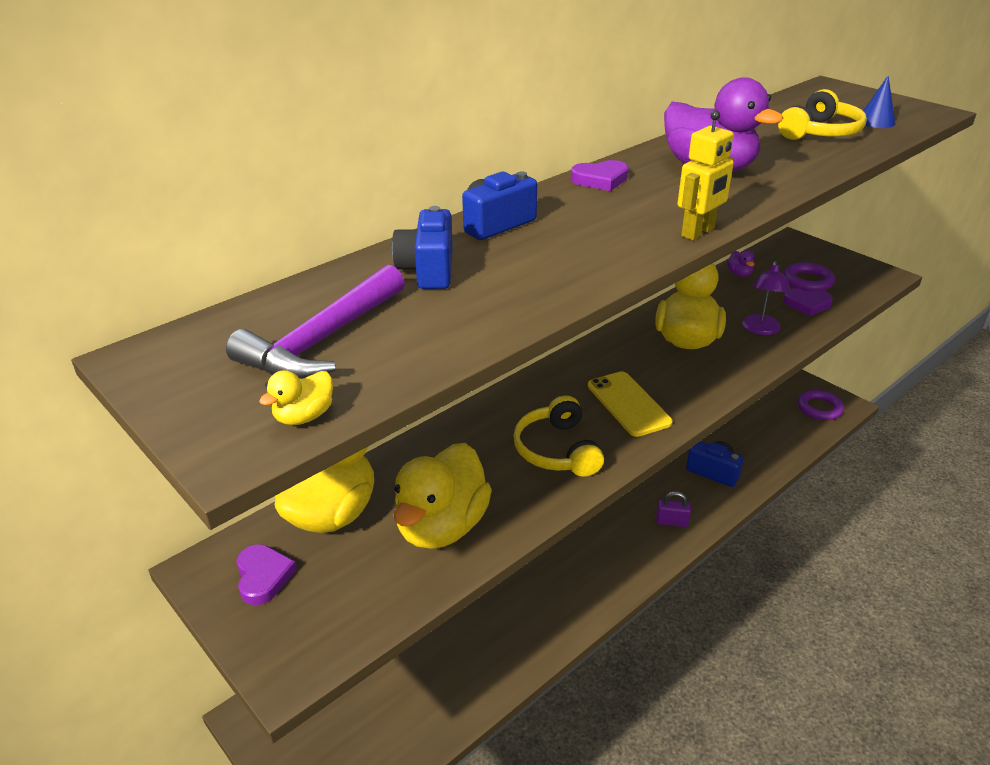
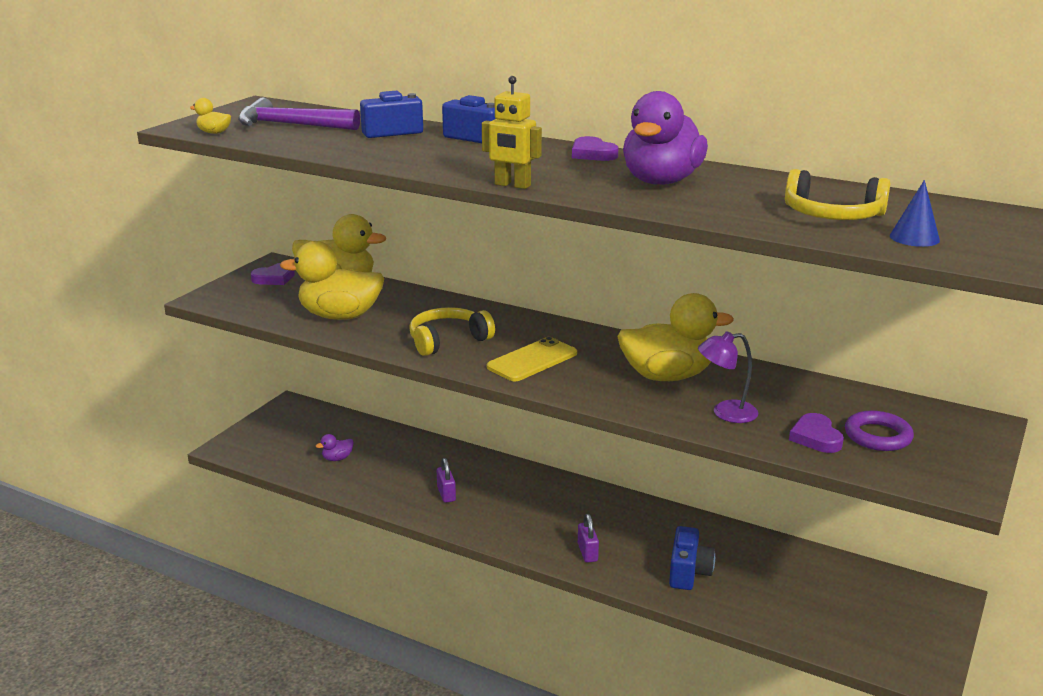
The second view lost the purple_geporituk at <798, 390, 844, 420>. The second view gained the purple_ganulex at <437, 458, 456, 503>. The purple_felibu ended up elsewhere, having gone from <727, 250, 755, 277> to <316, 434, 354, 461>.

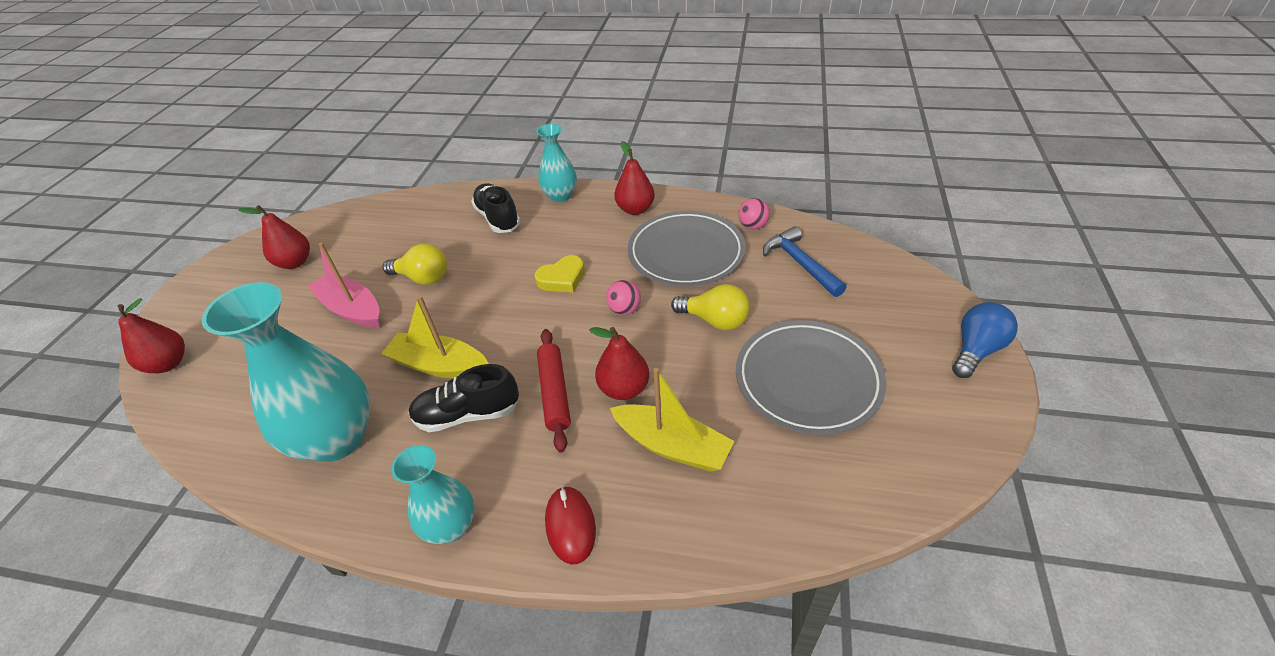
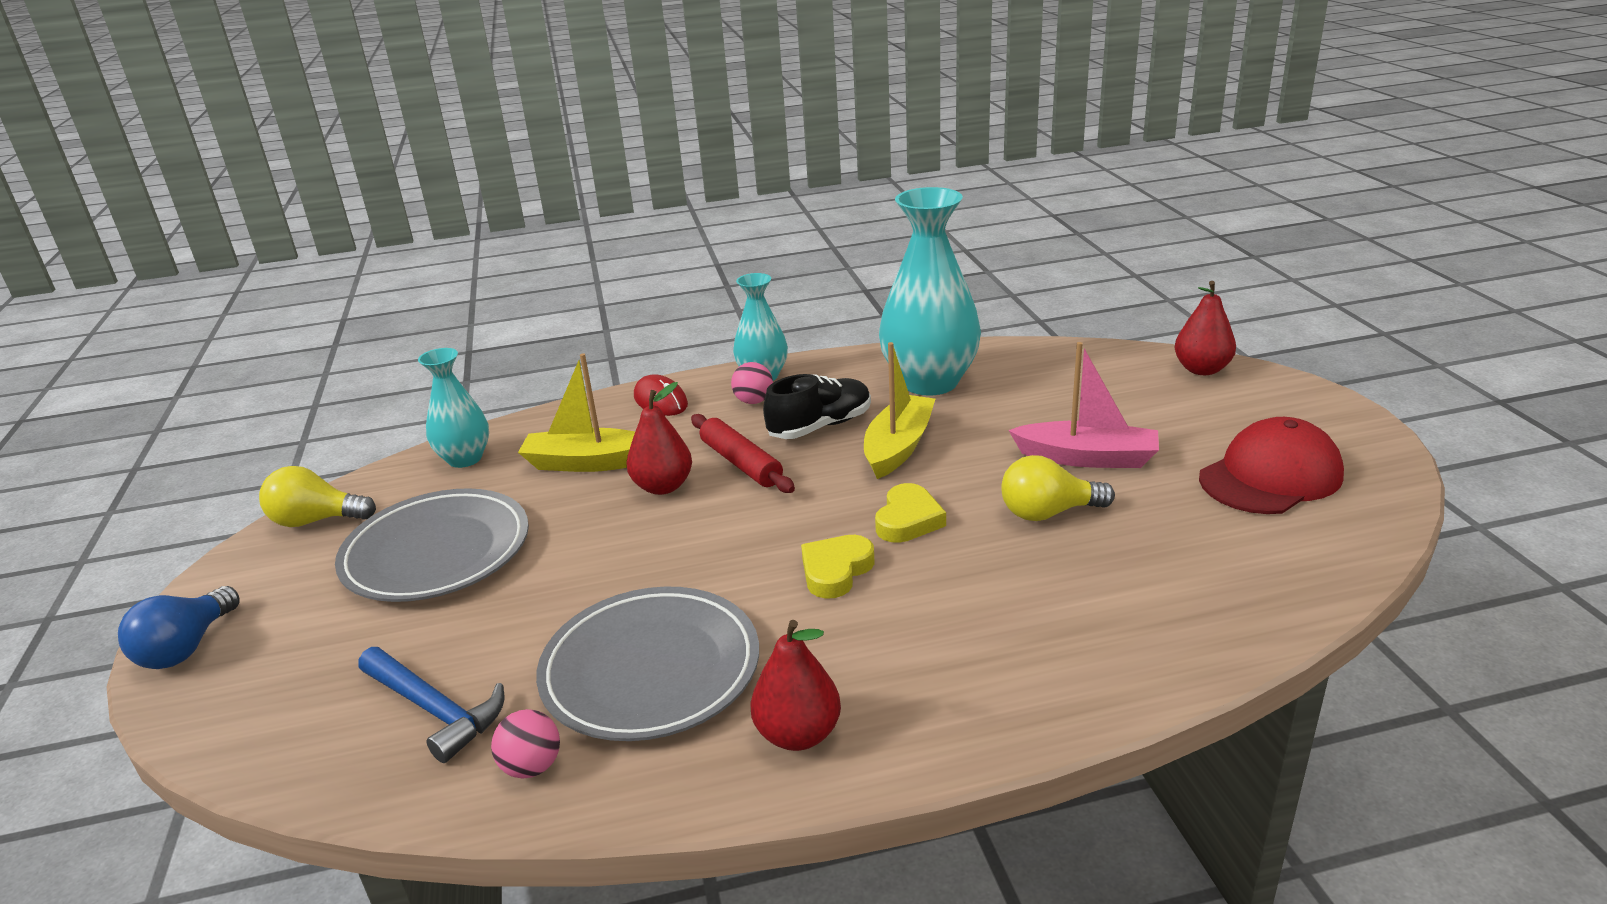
The second view lost the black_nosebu at <471, 183, 521, 233>. The second view gained the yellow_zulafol at <875, 483, 946, 543>. The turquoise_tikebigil ended up elsewhere, having gone from <536, 124, 577, 202> to <418, 348, 489, 468>. The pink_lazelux ended up elsewhere, having gone from <606, 280, 641, 315> to <731, 362, 773, 404>. The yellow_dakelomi ended up elsewhere, having gone from <671, 284, 750, 330> to <259, 466, 376, 527>. Where the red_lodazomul stood at <238, 205, 310, 269>, the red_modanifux came to stand at <1199, 417, 1344, 514>. The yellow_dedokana at <381, 295, 489, 378> ended up facing another way, 60 degrees counterclockwise from before.

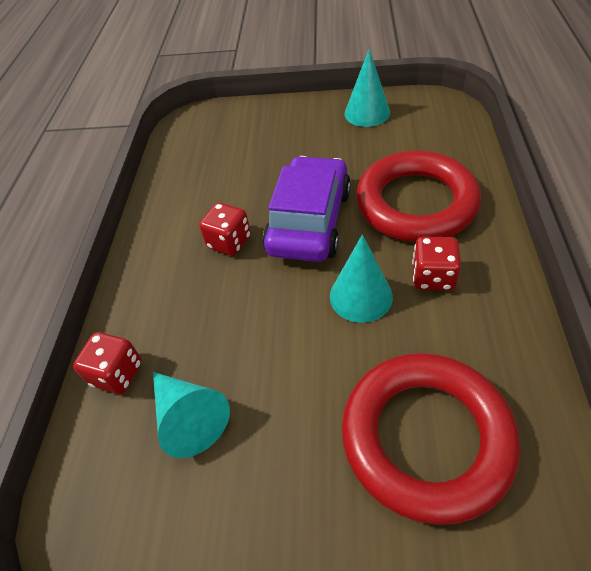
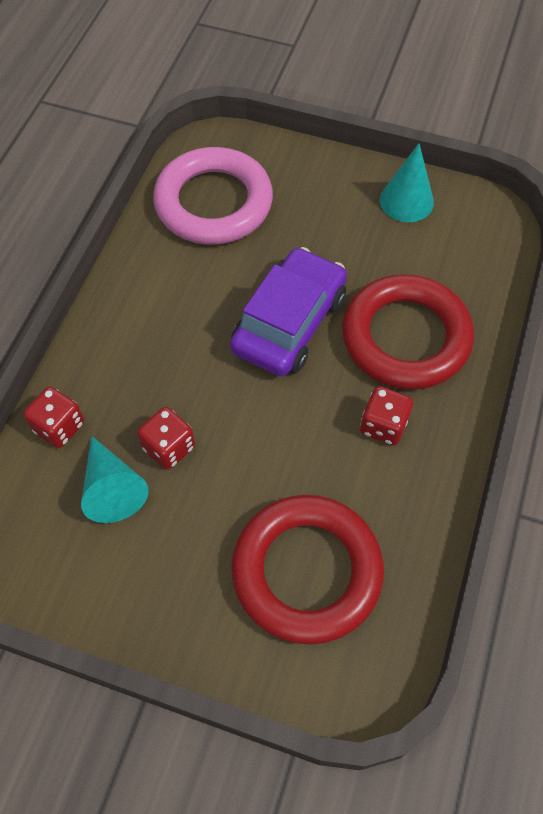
The second view lost the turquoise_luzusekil at <330, 234, 393, 323>. The second view gained the pink_geporituk at <153, 147, 273, 245>. The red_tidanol ended up elsewhere, having gone from <199, 202, 251, 256> to <137, 407, 195, 470>.

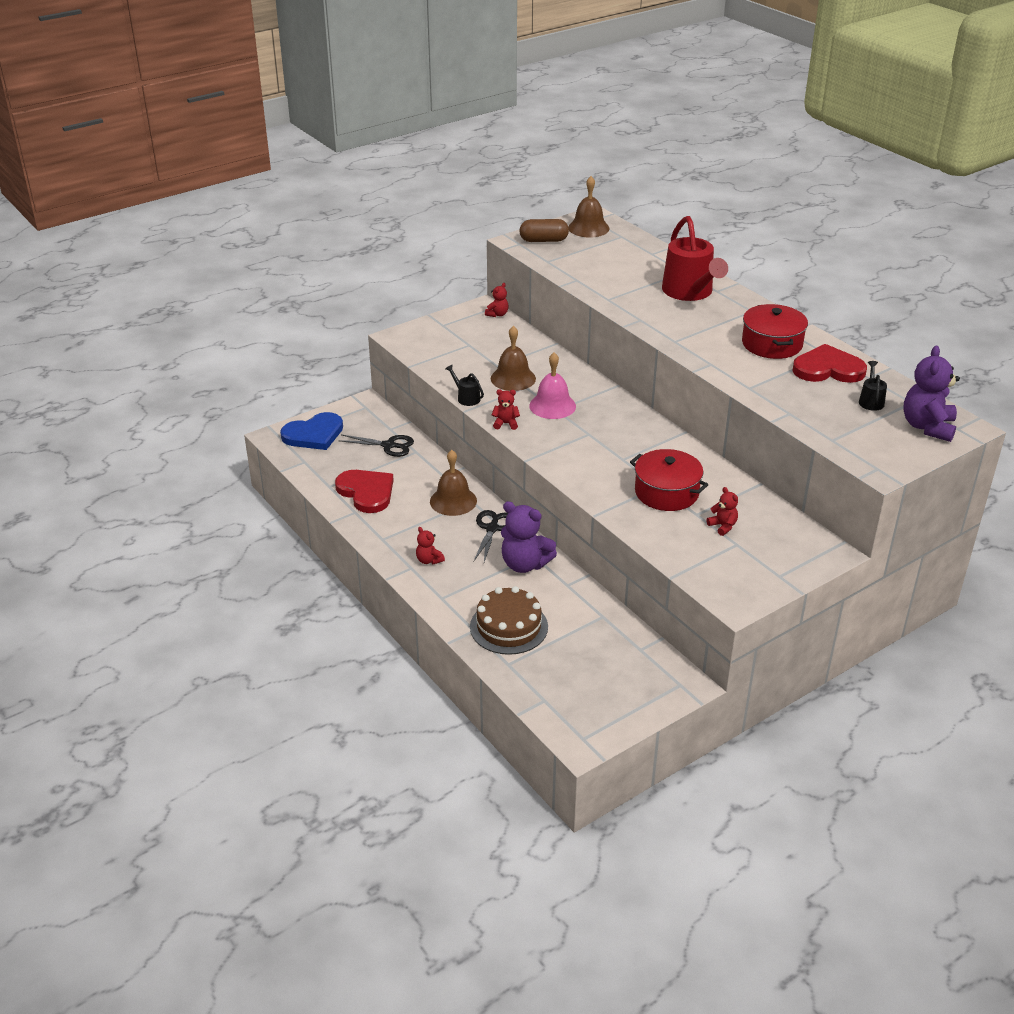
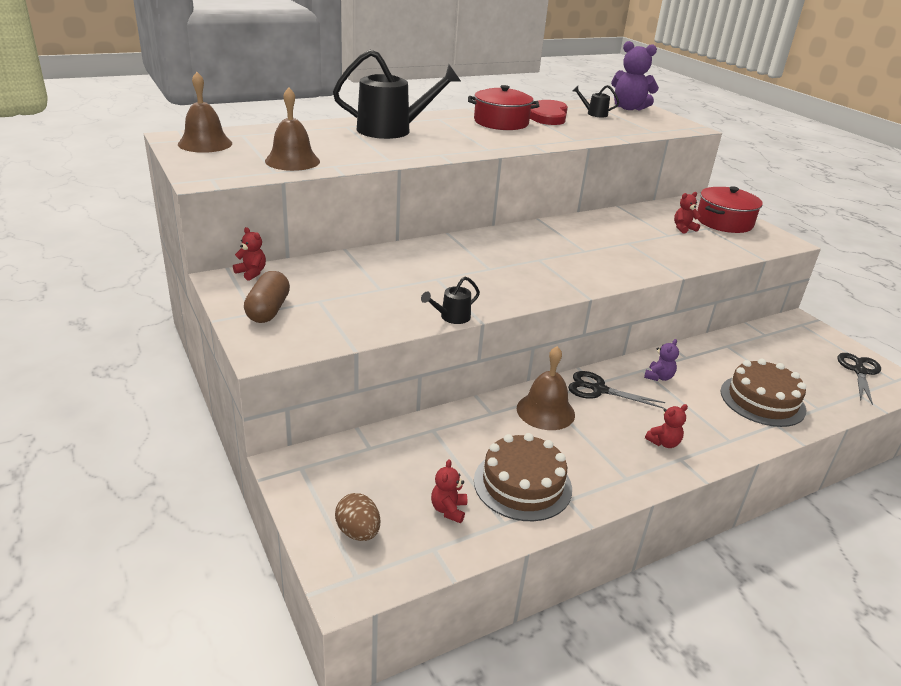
The second view lost the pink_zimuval at <529, 352, 576, 419>. The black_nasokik ended up elsewhere, having gone from <338, 435, 414, 457> to <837, 353, 881, 405>. The brown_zimuval ended up elsewhere, having gone from <491, 326, 536, 391> to <265, 87, 320, 171>. The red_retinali ended up elsewhere, having gone from <492, 389, 520, 430> to <431, 459, 467, 523>. The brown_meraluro ended up elsewhere, having gone from <519, 219, 569, 242> to <244, 271, 290, 323>. The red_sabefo ended up elsewhere, having gone from <630, 449, 708, 511> to <697, 186, 763, 233>. Where the blue_zulafol stood at <280, 412, 343, 450>, the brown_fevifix came to stand at <335, 493, 380, 541>. Where the red_zulafol stood at <335, 470, 394, 513>, the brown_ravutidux came to stand at <474, 433, 572, 521>. What was the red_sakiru at <662, 216, 728, 301> turned into the black_sakiru at <333, 50, 461, 139>. The size of the purple_retinali at <501, 501, 557, 573> changed by a factor of 0.51.

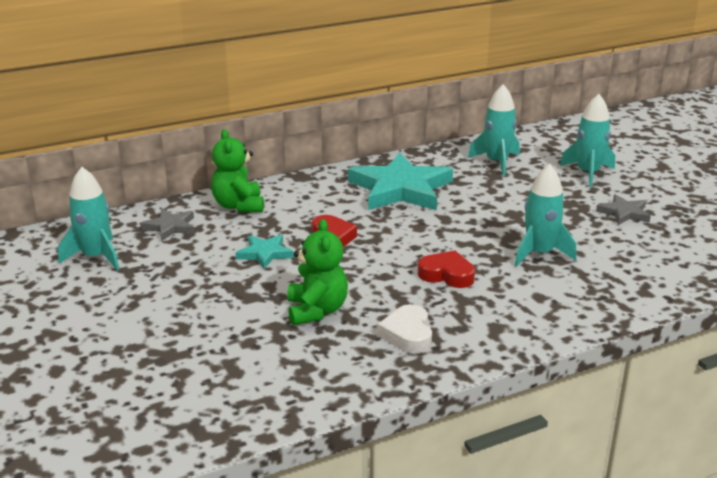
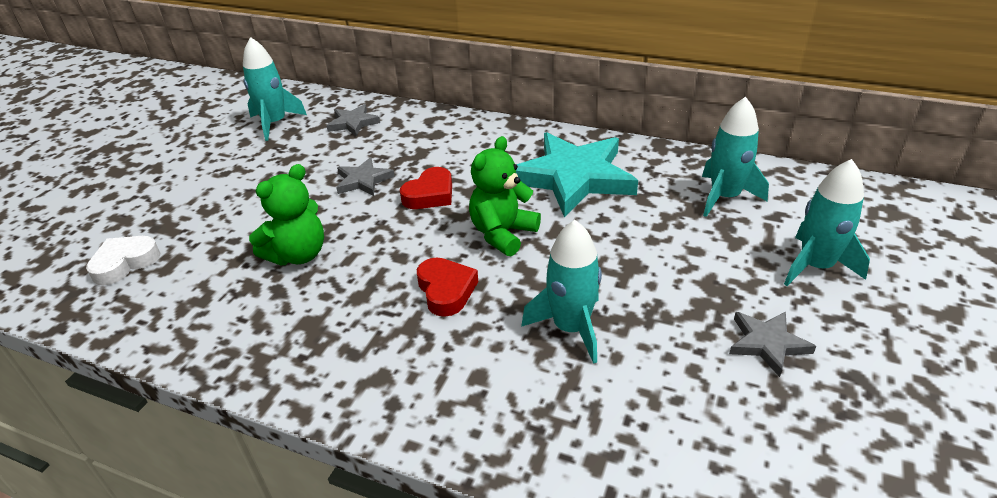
The green_retinali ended up elsewhere, having gone from <211, 129, 264, 212> to <469, 136, 541, 256>. The white_zulafol ended up elsewhere, having gone from <378, 304, 432, 354> to <86, 236, 160, 285>. What was the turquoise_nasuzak at <235, 234, 294, 269> turned into the grey_nasuzak at <336, 157, 395, 196>.

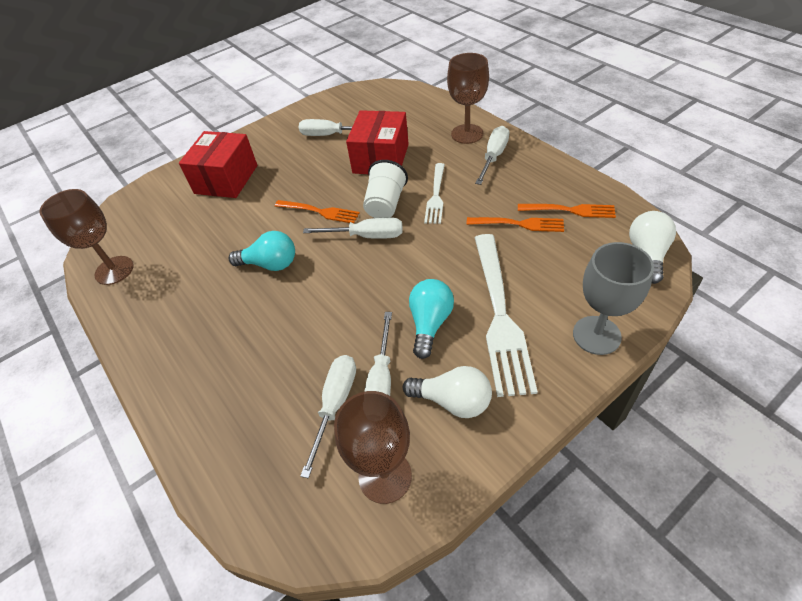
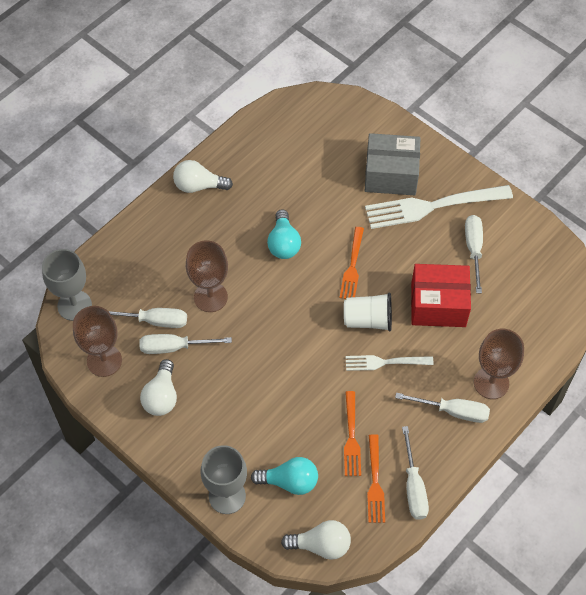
The second view gained the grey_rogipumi at <42, 249, 92, 321>. The second view gained the white_dakelomi at <173, 160, 233, 193>. The brown_rogipumi ended up elsewhere, having gone from <39, 189, 134, 285> to <186, 241, 228, 312>. The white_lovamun ended up elsewhere, having gone from <303, 217, 402, 239> to <402, 426, 429, 520>. The turquoise_dakelomi ended up elsewhere, having gone from <409, 279, 454, 359> to <251, 457, 318, 495>. The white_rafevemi ended up elsewhere, having gone from <475, 234, 538, 397> to <365, 185, 513, 229>. What was the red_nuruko at <179, 131, 257, 198> turned into the grey_nuruko at <365, 133, 421, 195>.

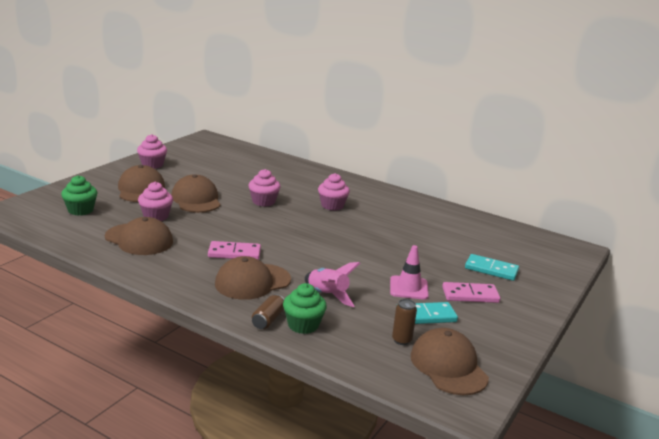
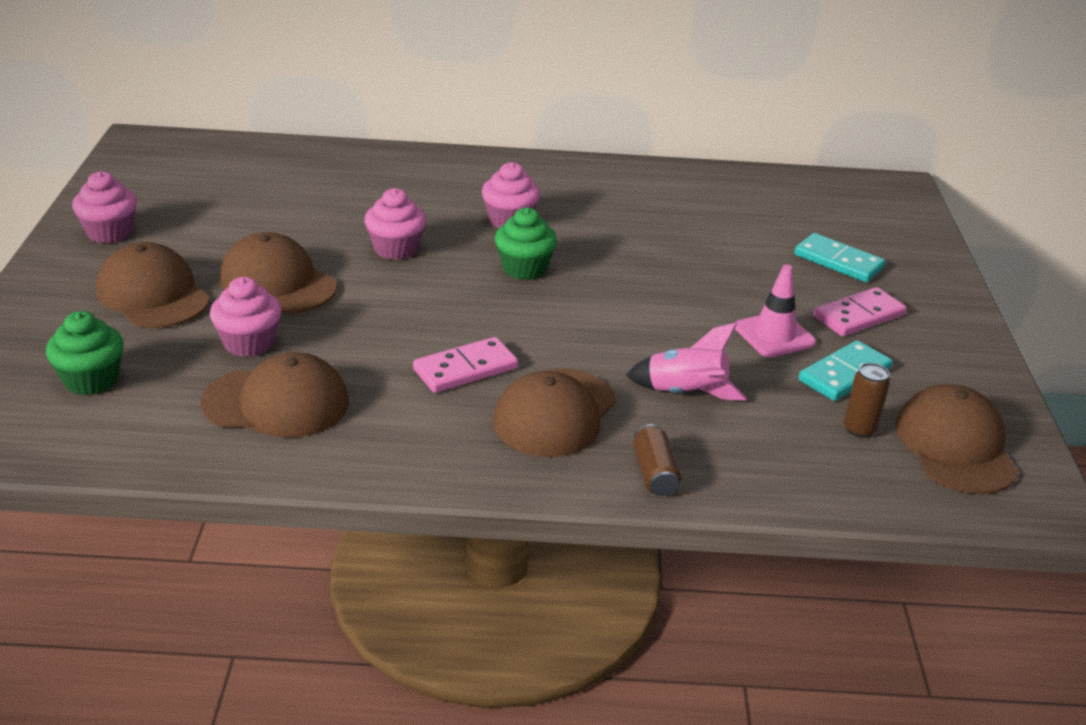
The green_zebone ended up elsewhere, having gone from <283, 283, 327, 334> to <495, 207, 557, 280>. The brown_modanifux at <411, 328, 489, 395> ended up facing another way, 45 degrees clockwise from before. The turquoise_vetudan at <465, 254, 519, 281> ended up facing another way, 45 degrees clockwise from before.

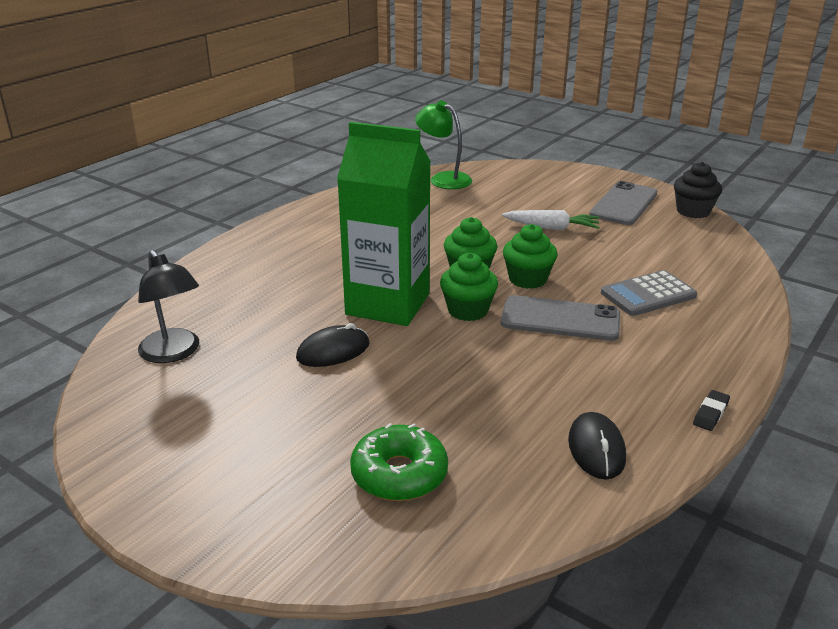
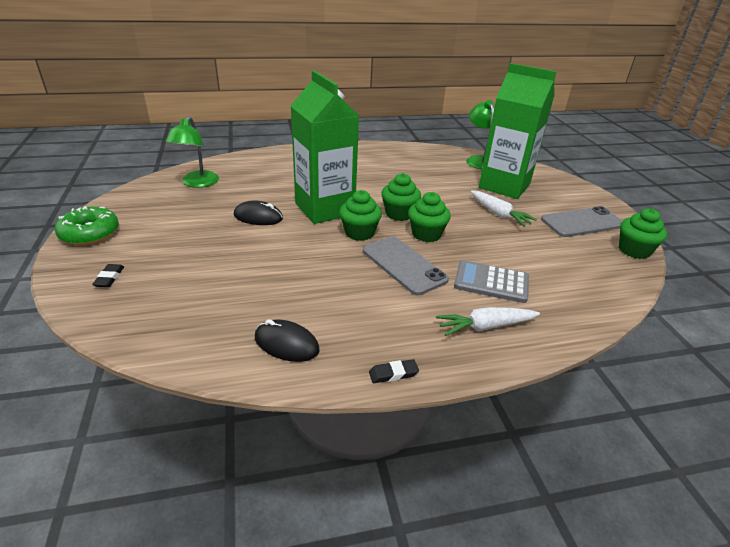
The second view gained the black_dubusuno at <92, 264, 124, 287>. The second view gained the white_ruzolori at <436, 307, 540, 336>. The second view gained the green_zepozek at <479, 63, 557, 199>. The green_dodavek ended up elsewhere, having gone from <350, 423, 448, 501> to <55, 206, 119, 245>. What was the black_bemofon at <138, 250, 199, 363> turned into the green_bemofon at <165, 116, 219, 188>. What was the black_zebone at <674, 162, 722, 218> turned into the green_zebone at <619, 208, 667, 259>. The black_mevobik at <568, 412, 626, 480> ended up facing another way, 75 degrees clockwise from before.

